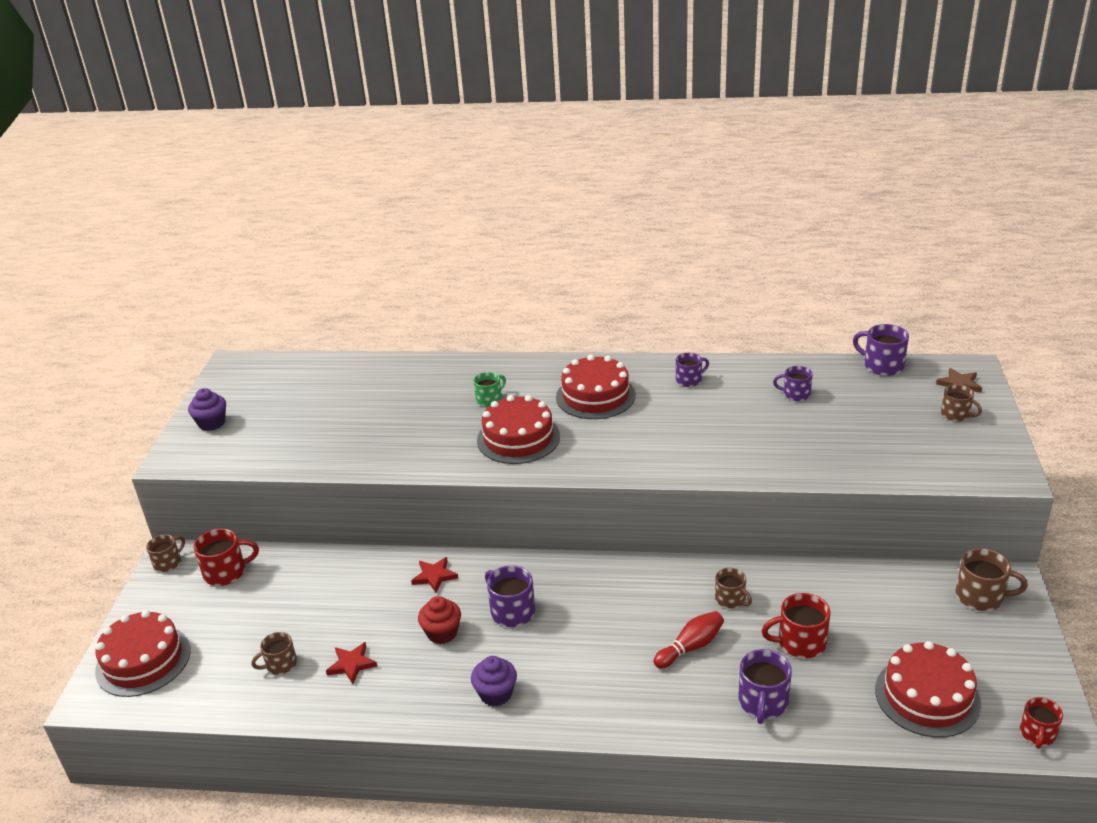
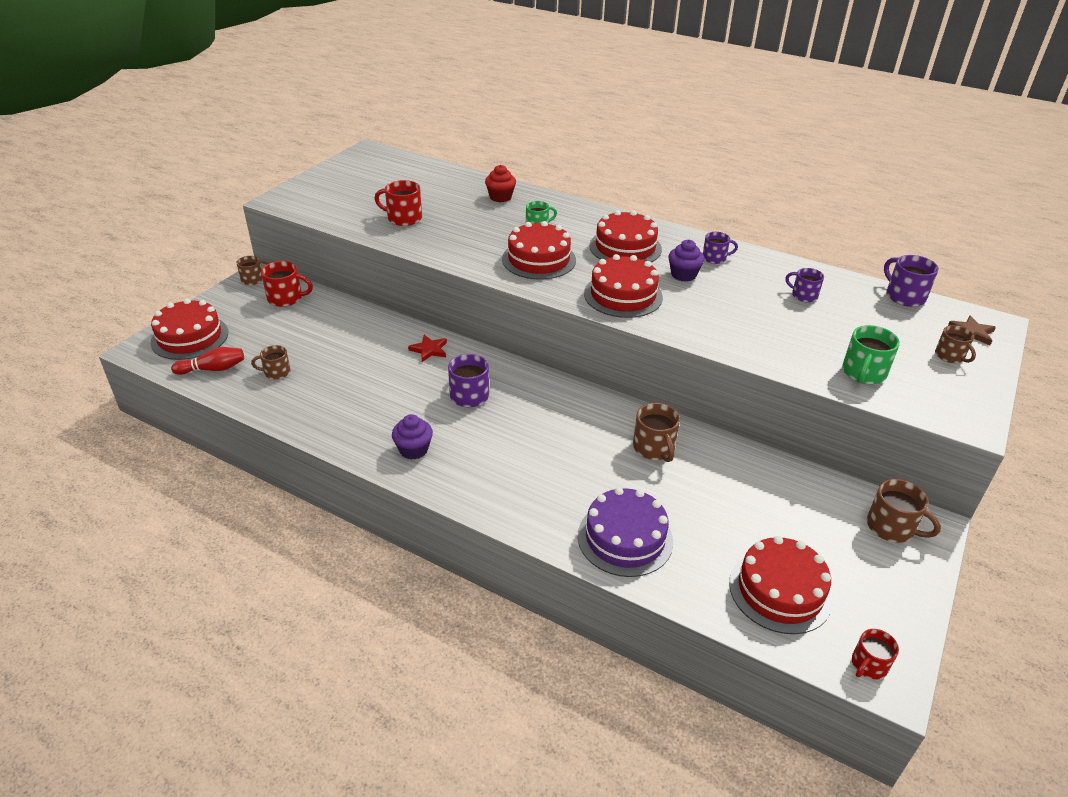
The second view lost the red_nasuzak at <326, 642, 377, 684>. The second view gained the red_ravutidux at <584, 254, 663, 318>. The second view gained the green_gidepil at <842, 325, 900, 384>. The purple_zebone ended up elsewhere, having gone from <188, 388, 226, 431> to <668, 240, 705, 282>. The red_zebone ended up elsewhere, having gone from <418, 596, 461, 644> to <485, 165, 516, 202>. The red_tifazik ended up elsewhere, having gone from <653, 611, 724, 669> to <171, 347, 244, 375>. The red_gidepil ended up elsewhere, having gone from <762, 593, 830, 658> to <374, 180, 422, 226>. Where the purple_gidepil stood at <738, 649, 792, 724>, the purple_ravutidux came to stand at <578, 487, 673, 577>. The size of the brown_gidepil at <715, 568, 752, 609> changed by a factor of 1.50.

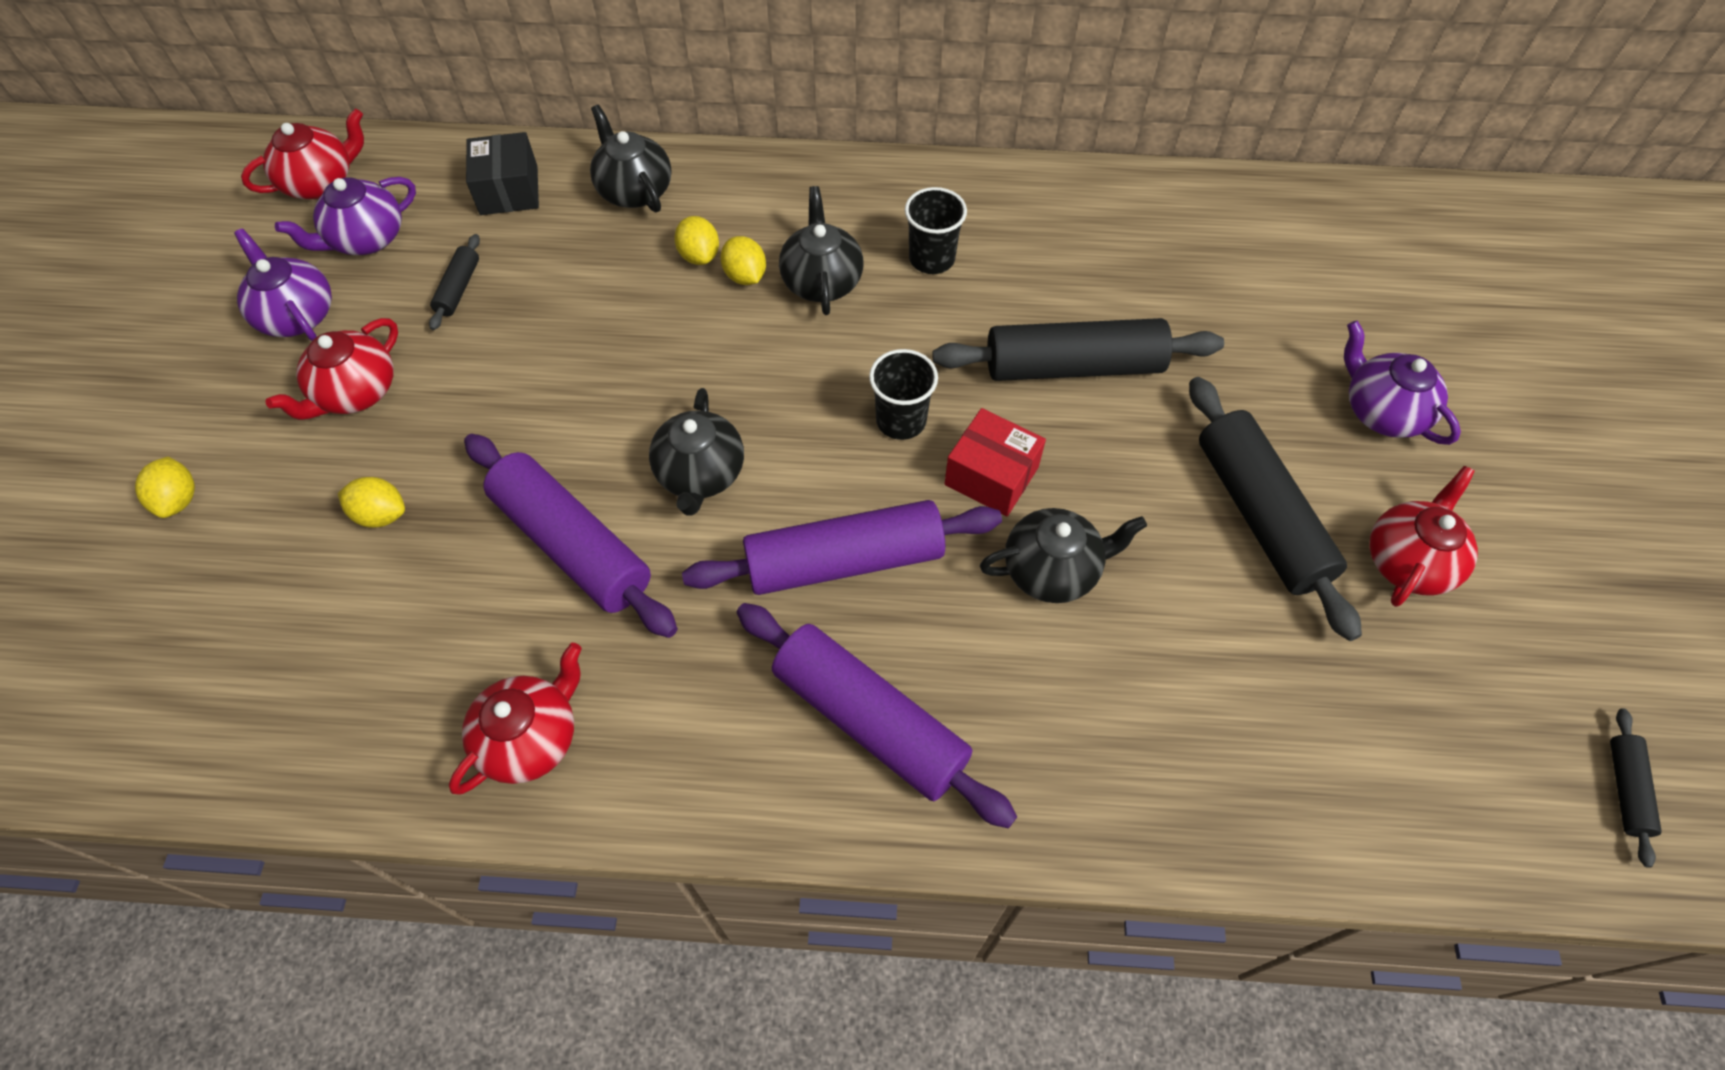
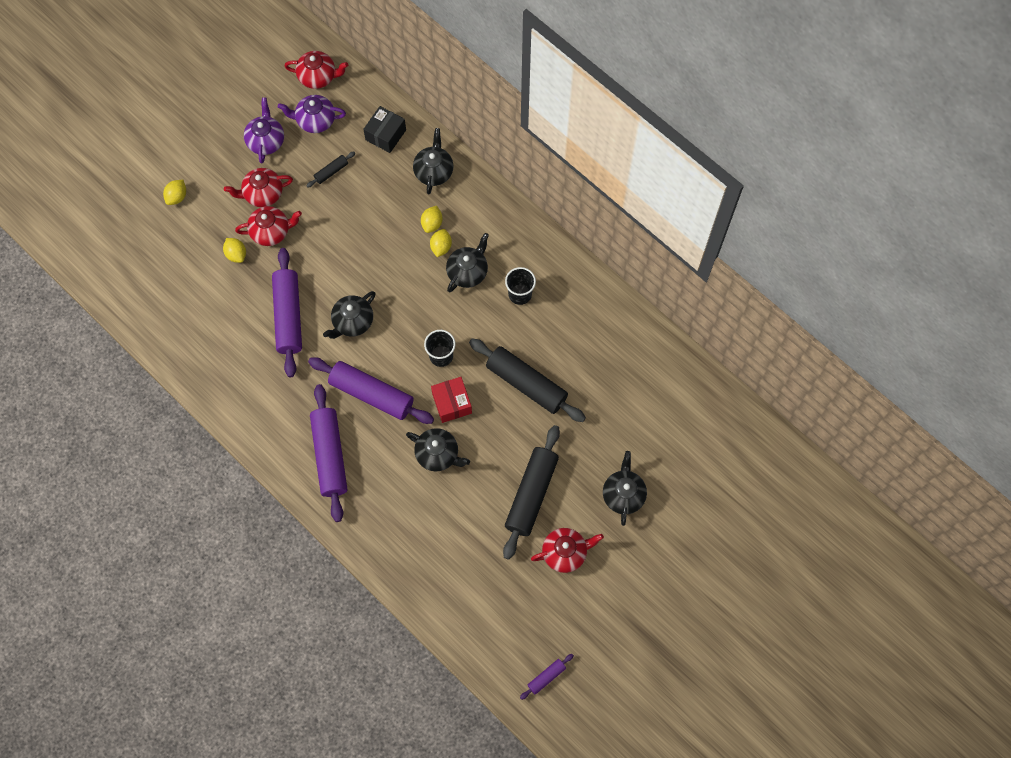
The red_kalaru ended up elsewhere, having gone from <449, 643, 582, 795> to <235, 206, 302, 246>. What was the purple_kalaru at <1344, 321, 1461, 445> turned into the black_kalaru at <603, 451, 647, 526>. What was the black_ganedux at <1610, 708, 1662, 868> turned into the purple_ganedux at <520, 654, 574, 700>.

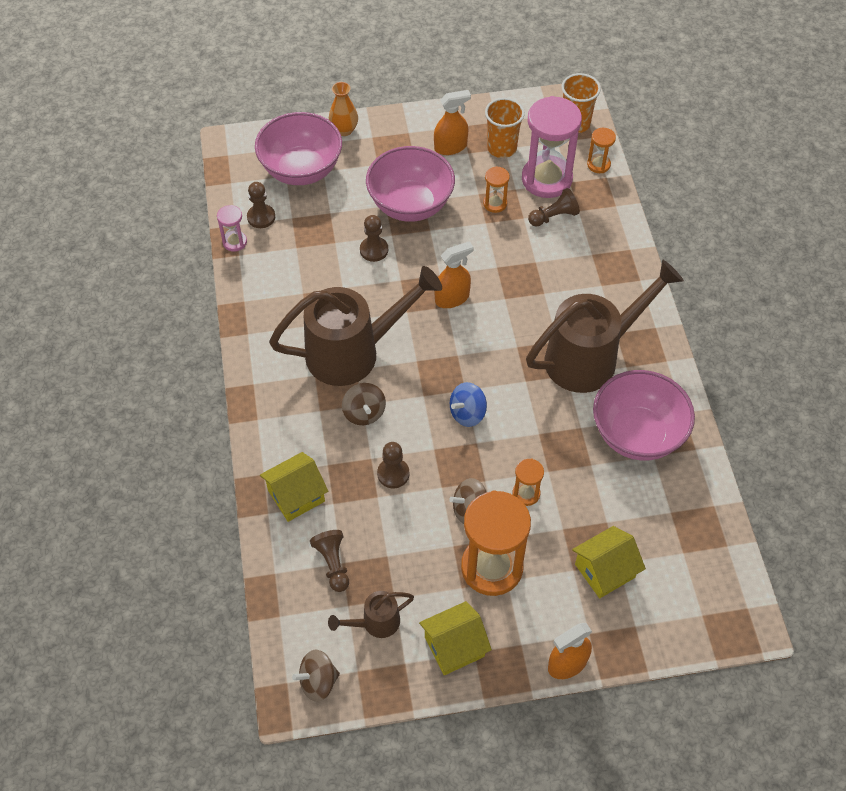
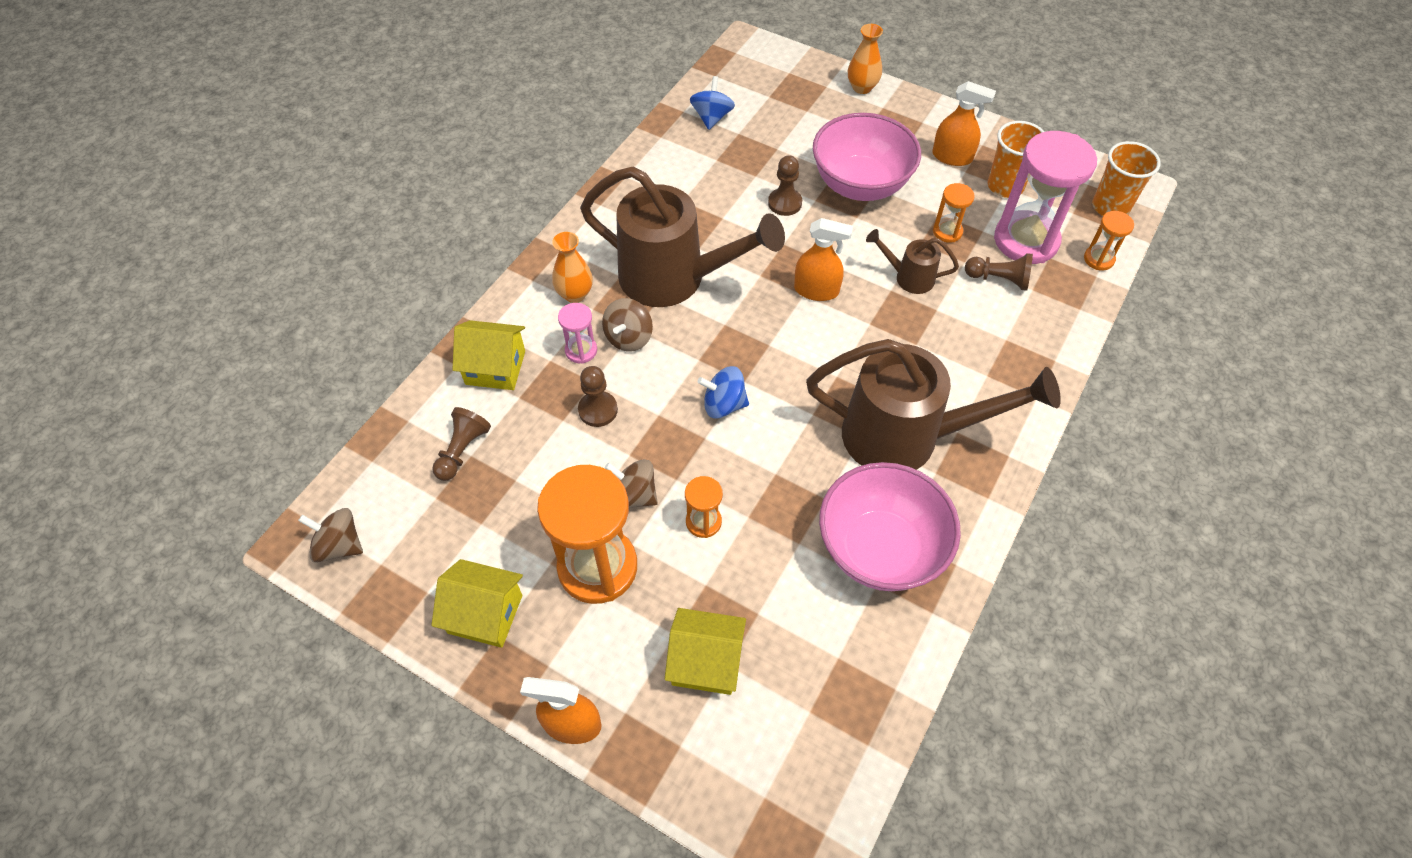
The second view lost the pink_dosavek at <255, 112, 342, 185>. The second view gained the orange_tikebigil at <552, 232, 593, 303>. The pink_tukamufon ended up elsewhere, having gone from <217, 205, 247, 252> to <558, 303, 597, 364>. The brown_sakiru ended up elsewhere, having gone from <328, 591, 414, 638> to <866, 229, 959, 294>. Where the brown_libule stood at <247, 182, 275, 228>, the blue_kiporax came to stand at <690, 76, 735, 130>.

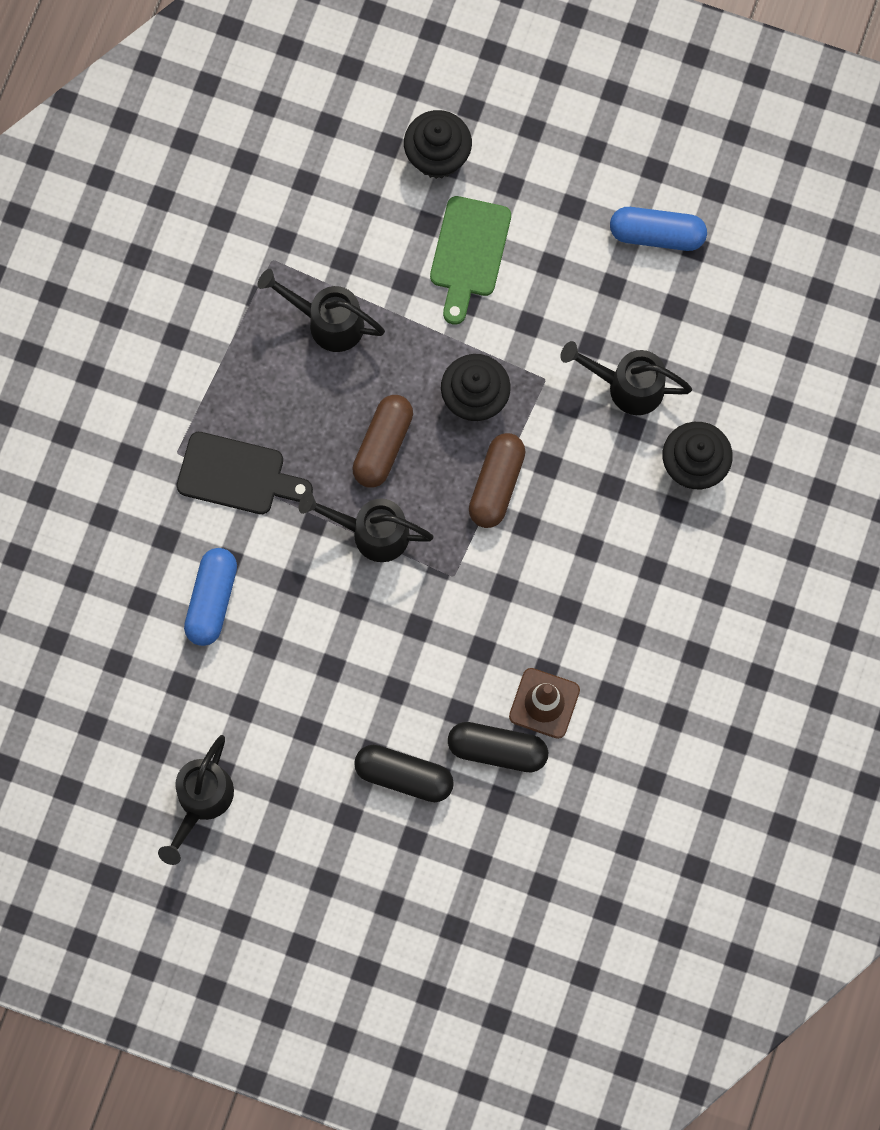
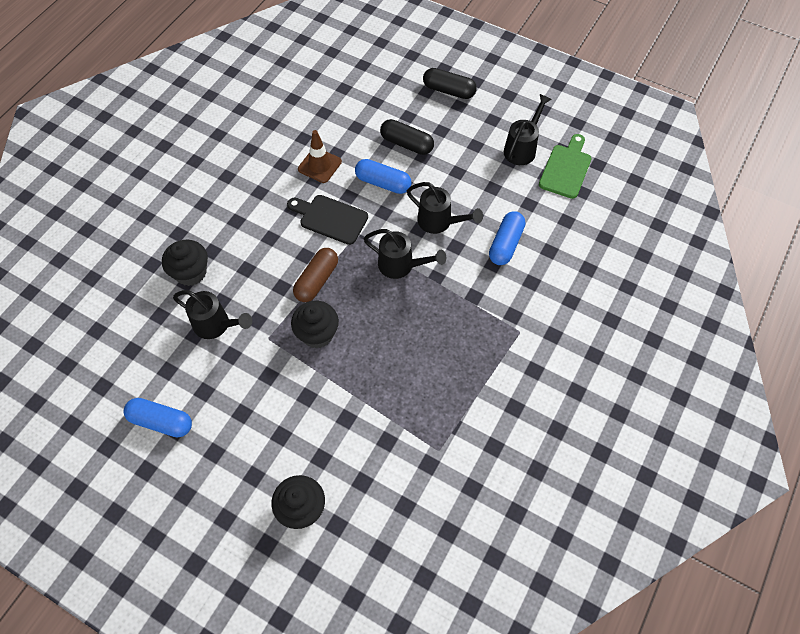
The second view lost the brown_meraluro at <352, 395, 413, 488>. The second view gained the blue_meraluro at <355, 159, 412, 194>. The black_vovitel ended up elsewhere, having gone from <177, 432, 313, 514> to <287, 195, 368, 245>. The black_sakiru ended up elsewhere, having gone from <258, 269, 385, 352> to <407, 182, 483, 234>. The green_vovitel ended up elsewhere, having gone from <430, 196, 511, 325> to <539, 134, 592, 199>. The black_meraluro ended up elsewhere, having gone from <448, 722, 548, 772> to <423, 68, 477, 99>.

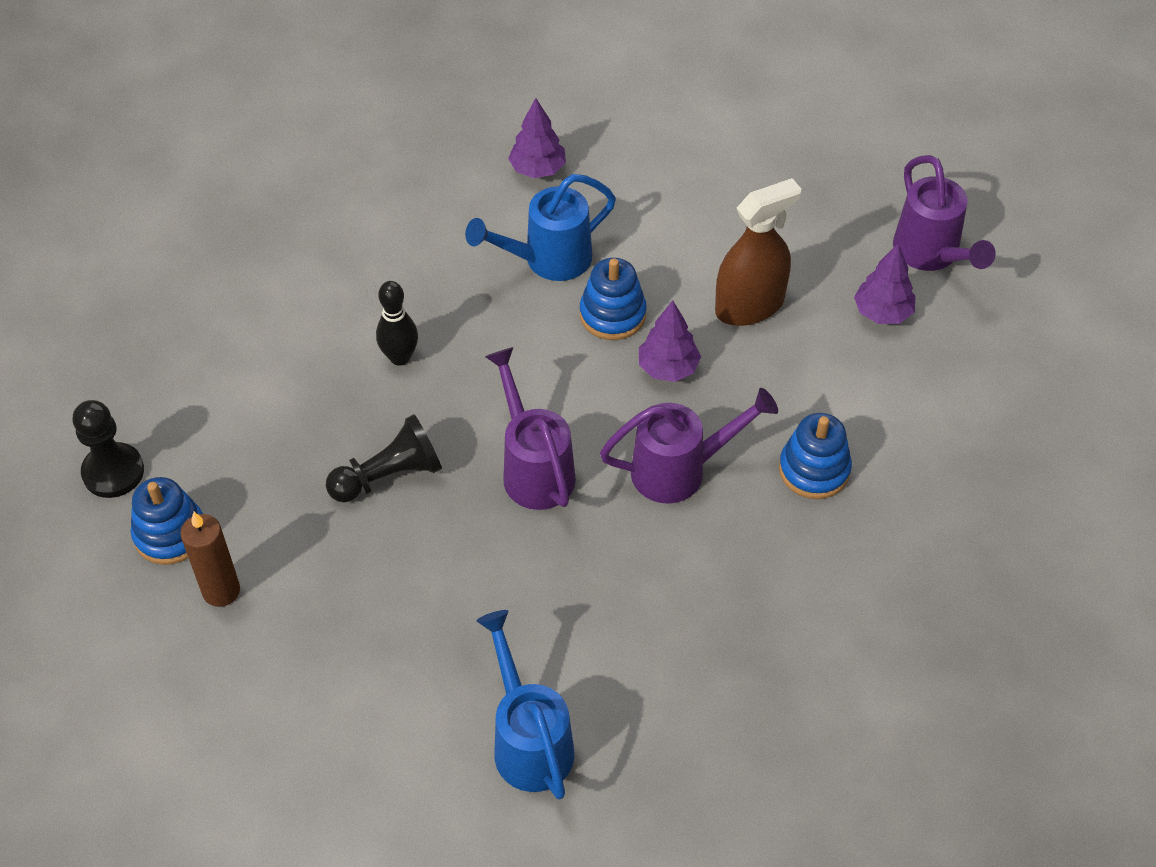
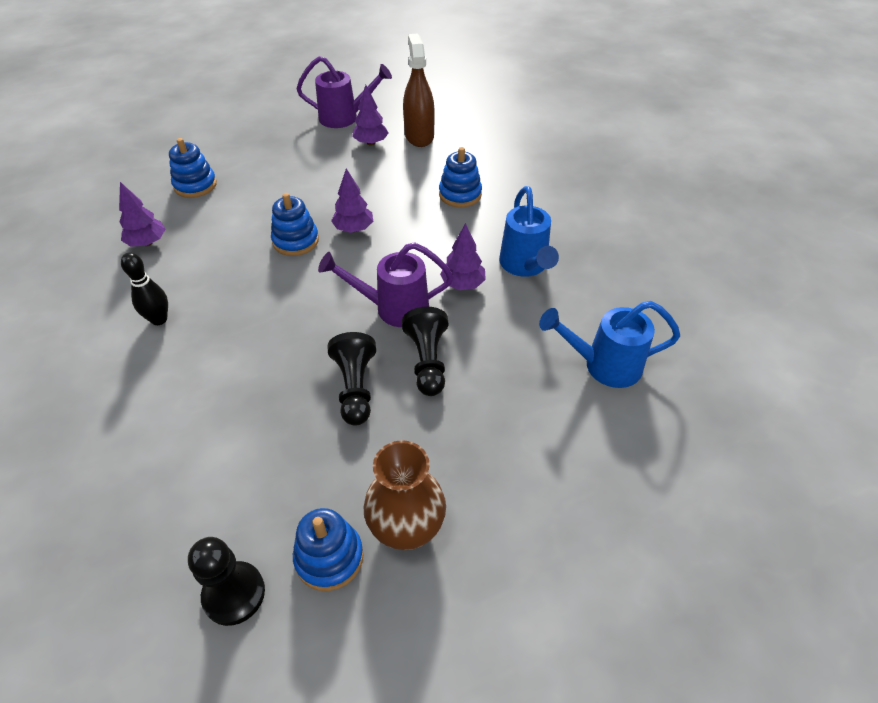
The second view lost the purple_sakiru at <600, 388, 778, 504>. The second view gained the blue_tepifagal at <169, 138, 217, 198>. The second view gained the black_libule at <402, 307, 448, 396>. The second view gained the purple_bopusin at <440, 223, 486, 290>. The black_tifazik ended up elsewhere, having gone from <376, 281, 418, 366> to <121, 252, 168, 325>. The blue_sakiru ended up elsewhere, having gone from <465, 174, 616, 281> to <499, 186, 559, 277>. The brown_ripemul ended up elsewhere, having gone from <715, 178, 801, 326> to <403, 33, 435, 147>. Where the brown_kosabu stood at <180, 512, 240, 607>, the brown_tikebigil came to stand at <364, 440, 446, 550>.

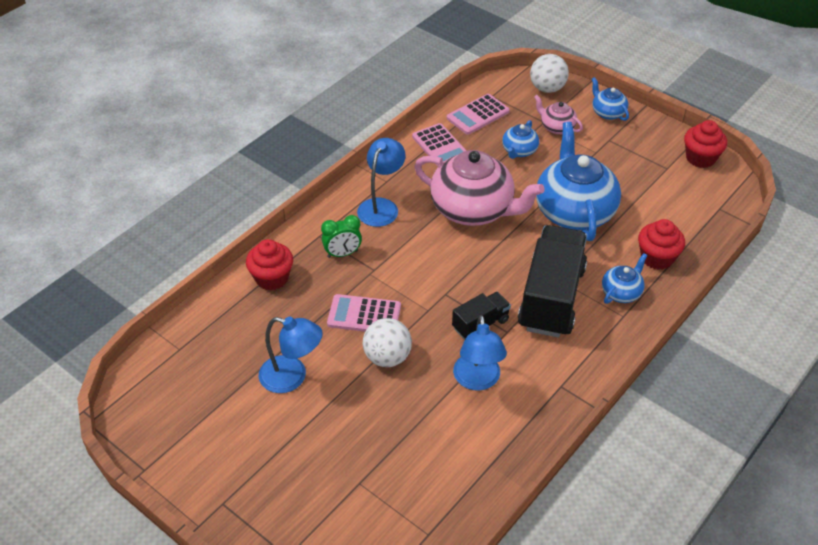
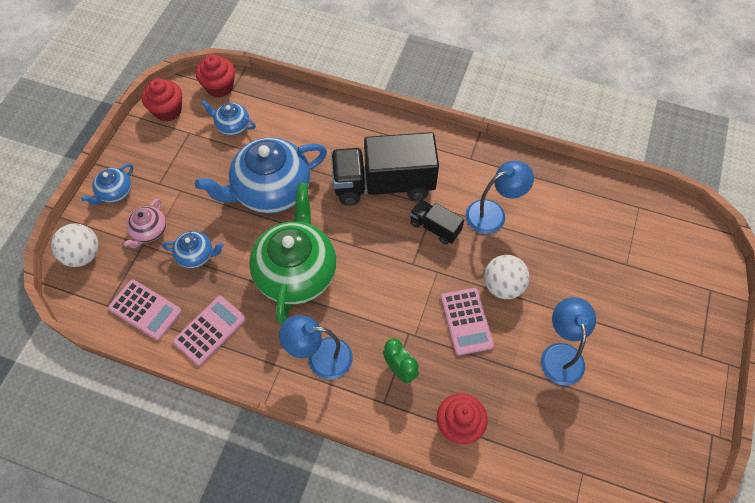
The blue_kalaru ended up elsewhere, having gone from <602, 253, 648, 304> to <201, 100, 256, 136>. The red_zebone ended up elsewhere, having gone from <638, 219, 685, 270> to <196, 54, 235, 98>. What was the pink_kalaru at <414, 150, 545, 226> turned into the green_kalaru at <249, 183, 337, 324>.

